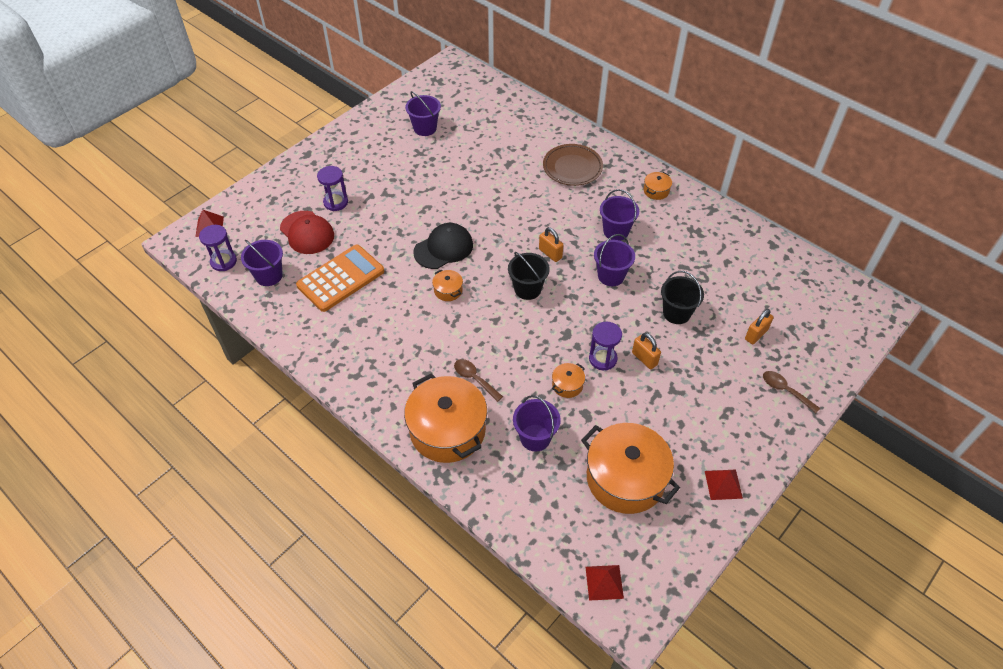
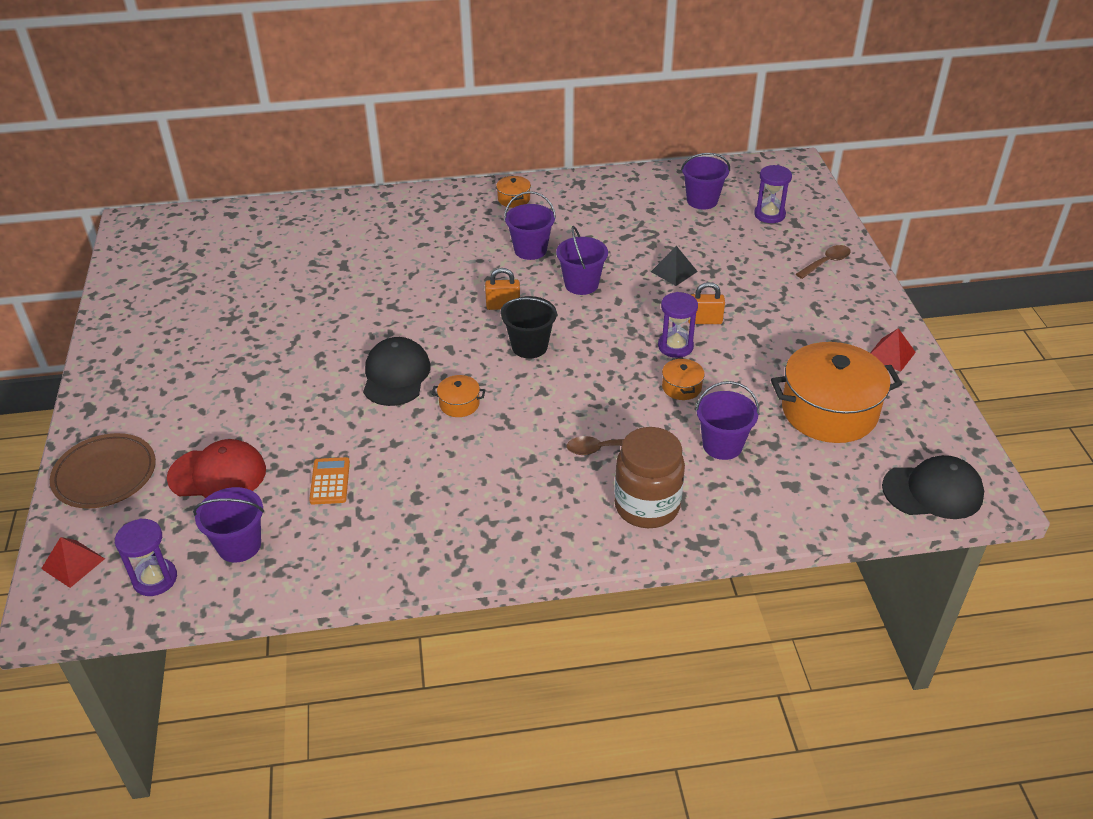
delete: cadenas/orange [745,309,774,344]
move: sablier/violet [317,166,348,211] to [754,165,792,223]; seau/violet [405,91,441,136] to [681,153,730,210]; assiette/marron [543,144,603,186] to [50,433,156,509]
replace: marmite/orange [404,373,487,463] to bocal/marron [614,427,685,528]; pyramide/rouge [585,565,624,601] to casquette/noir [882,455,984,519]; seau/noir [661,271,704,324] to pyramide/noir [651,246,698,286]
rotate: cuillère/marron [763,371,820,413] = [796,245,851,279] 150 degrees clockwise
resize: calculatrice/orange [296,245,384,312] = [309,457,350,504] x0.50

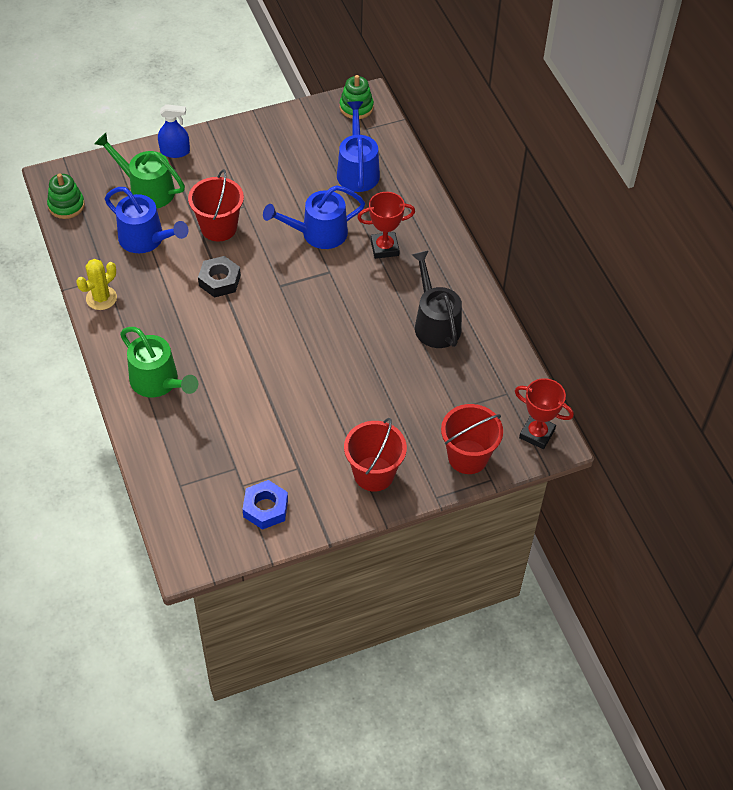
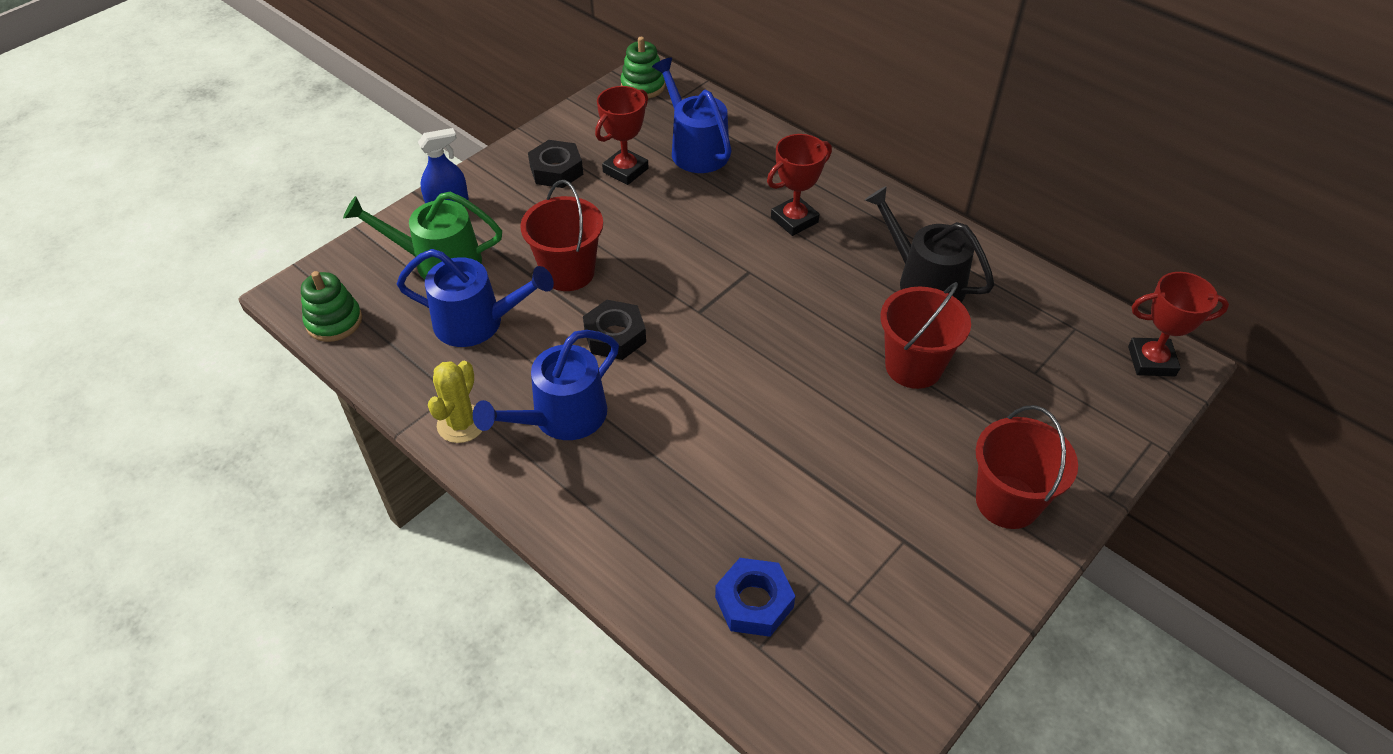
delete: arrosoir/vert [120,327,198,397]
insert: écrou/noir [528,140,583,188]; trophée/rouge [595,86,649,185]
move: écrou/bleu [242,480,288,530] to [715,558,795,637]; arrosoir/bleu [263,185,365,249] to [473,330,619,440]; seau/rouge [441,404,503,474] to [880,282,971,389]

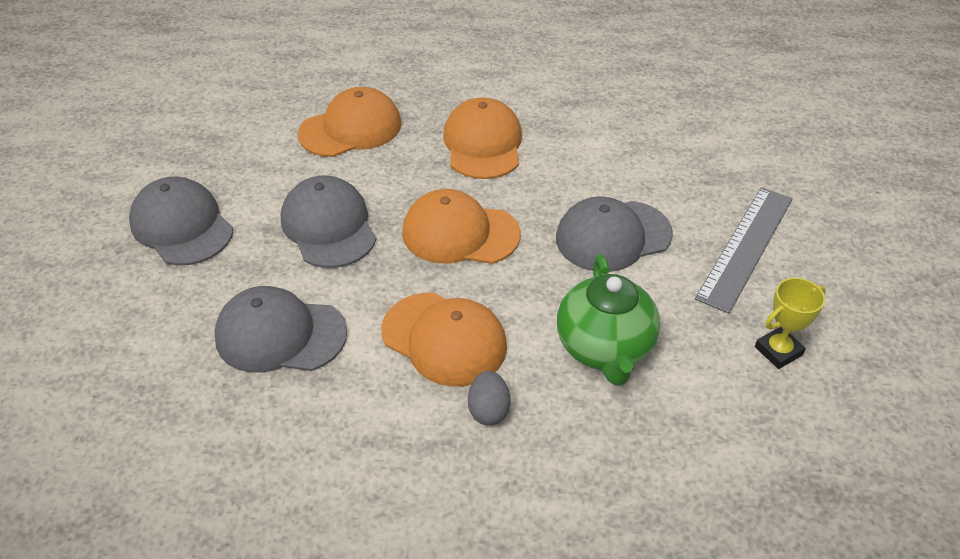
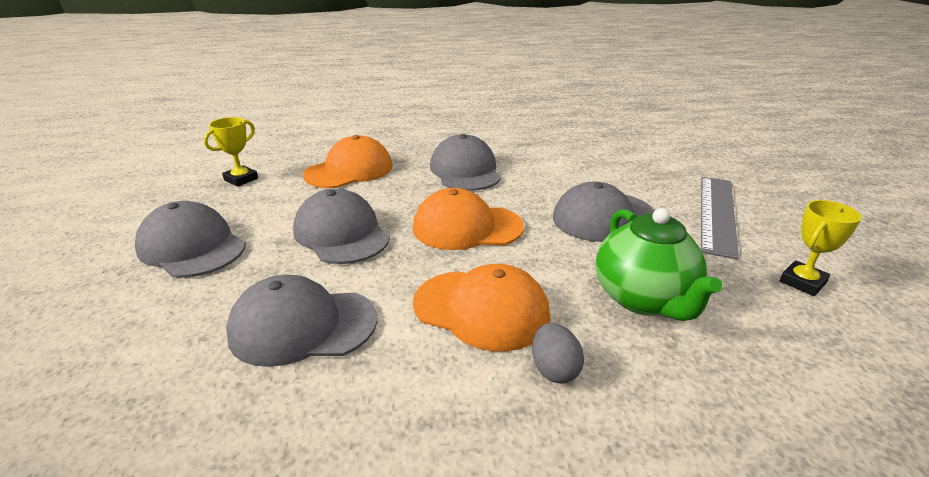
insert: trophée/jaune [204,117,258,187]
recolor: casquette/orange [443,97,522,179] to casquette/gris [430,134,501,191]

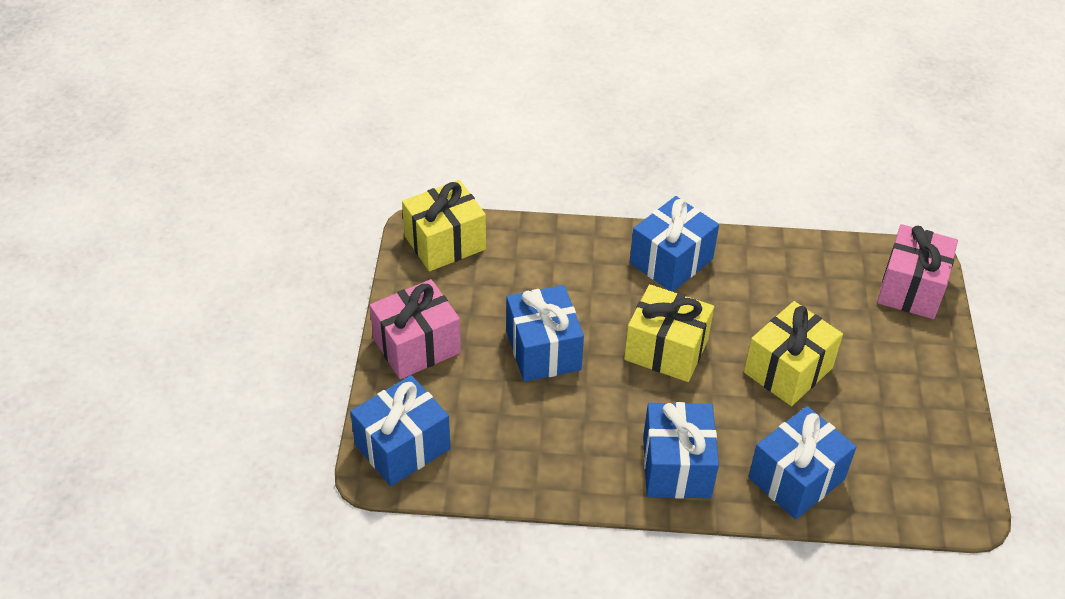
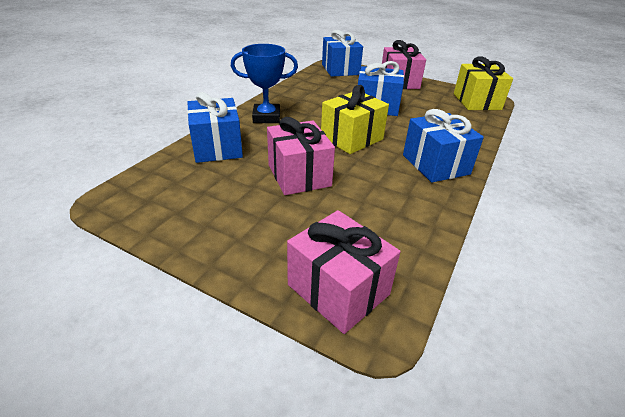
replace: cadeau/bleu [643,402,719,499] to trophée/bleu [231,44,298,123]
recolor: cadeau/jaune [744,301,843,406] to cadeau/rose [267,117,335,195]

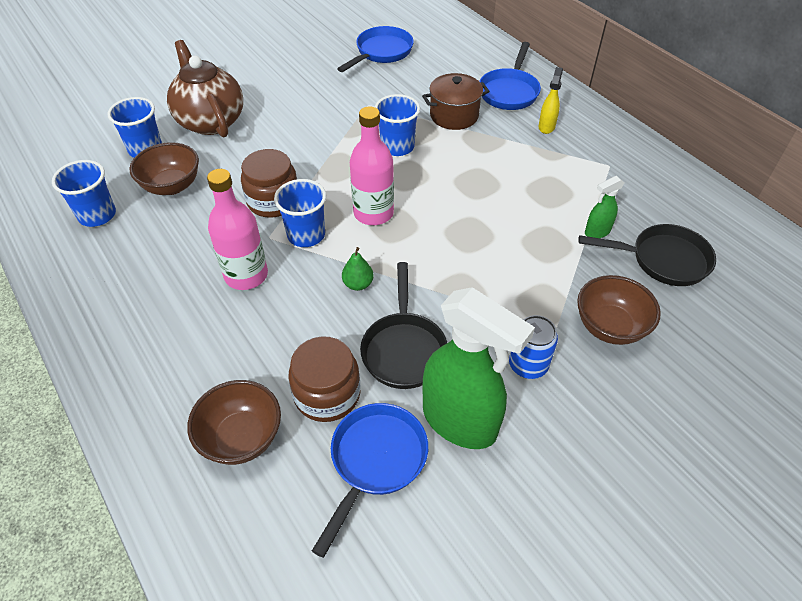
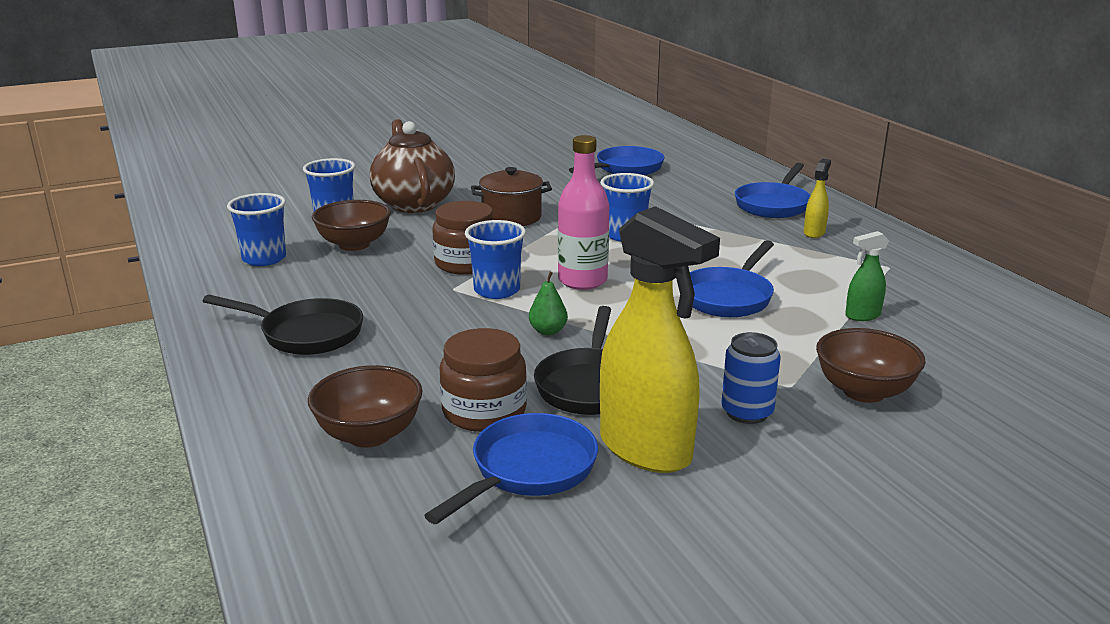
delete: bouteille/rose [207,169,268,290]
insert: poêle/bleu [690,240,774,317]
move: marmite/marron [422,73,490,130] to [471,167,552,226]; poêle/noir [578,224,716,286] to [203,295,363,355]
recolor: vaporisateur/vert [422,287,535,449] to vaporisateur/jaune [600,206,720,473]

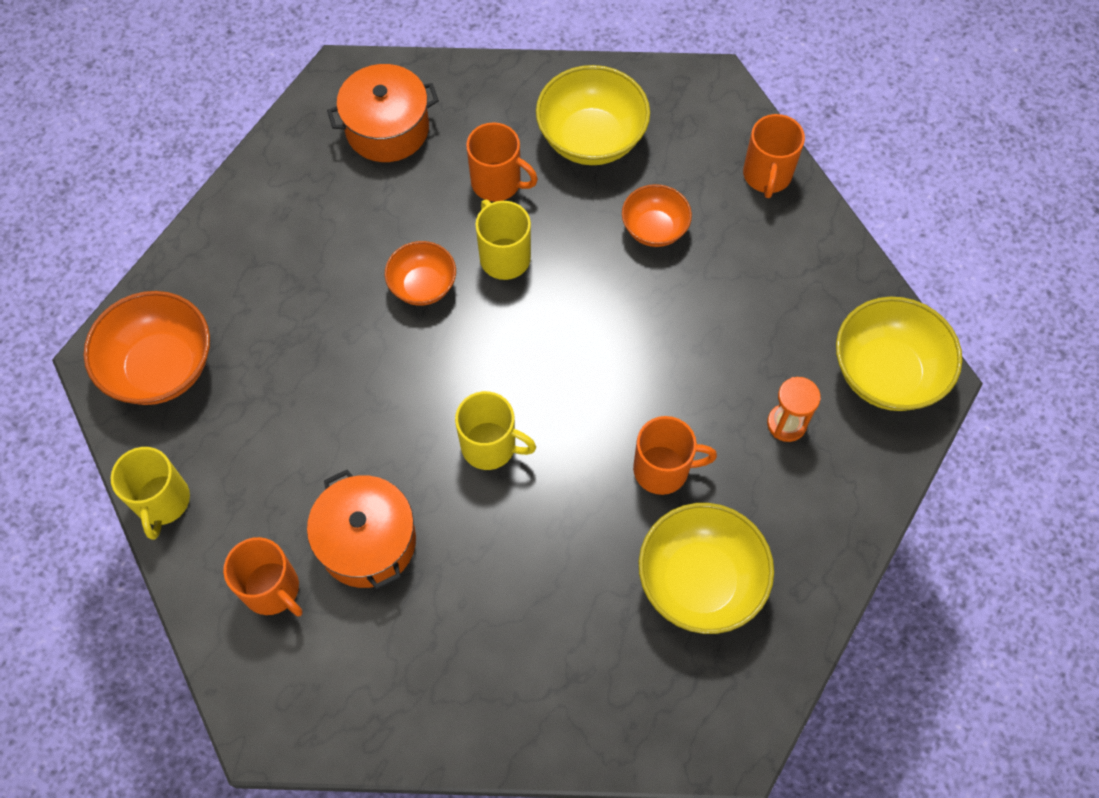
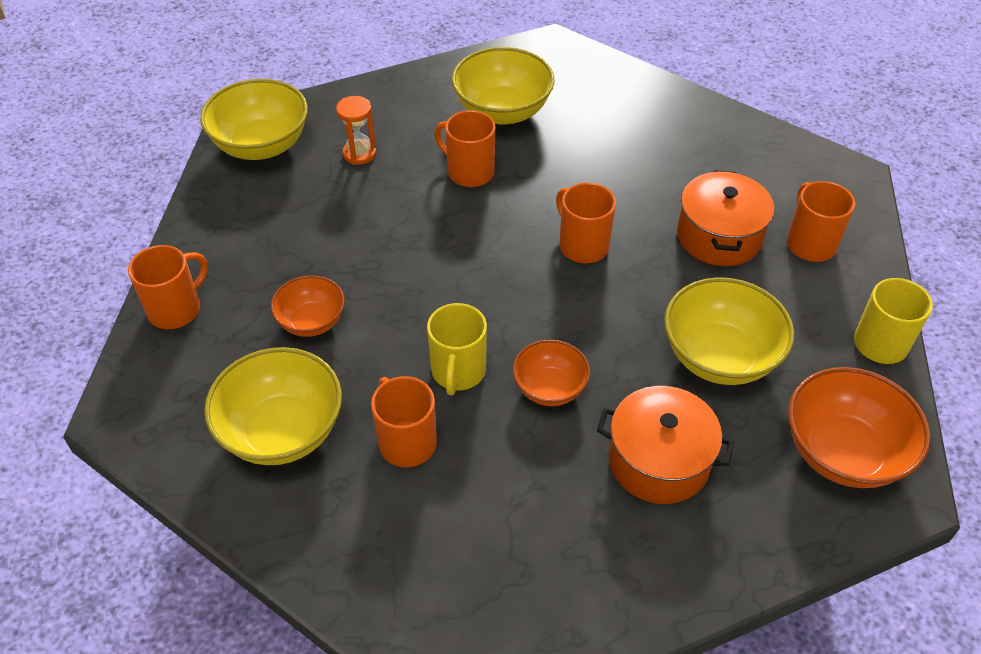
insert: bol/jaune [664,277,794,385]
move: marmite/orange [327,64,439,162] to [597,386,734,504]
recolor: tasse/jaune [455,391,536,470] to tasse/orange [556,183,616,264]

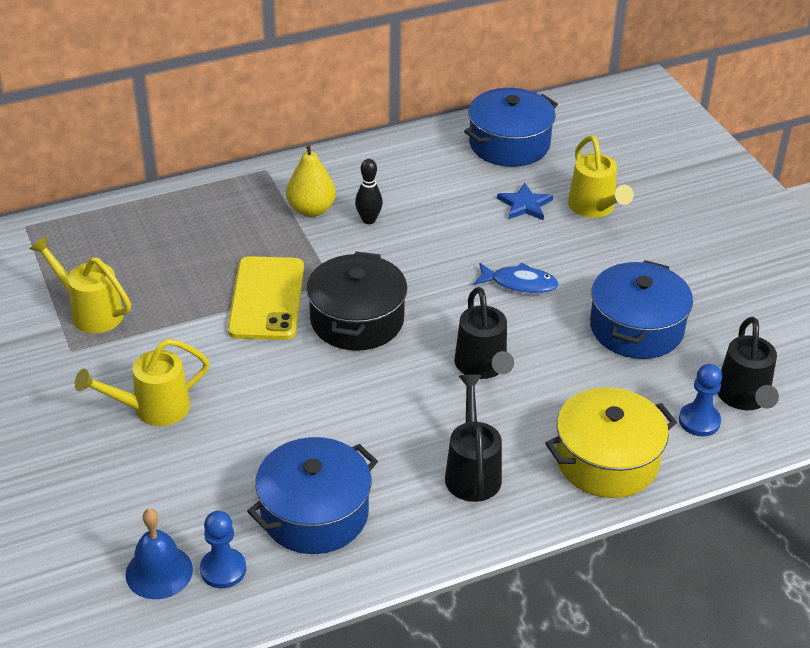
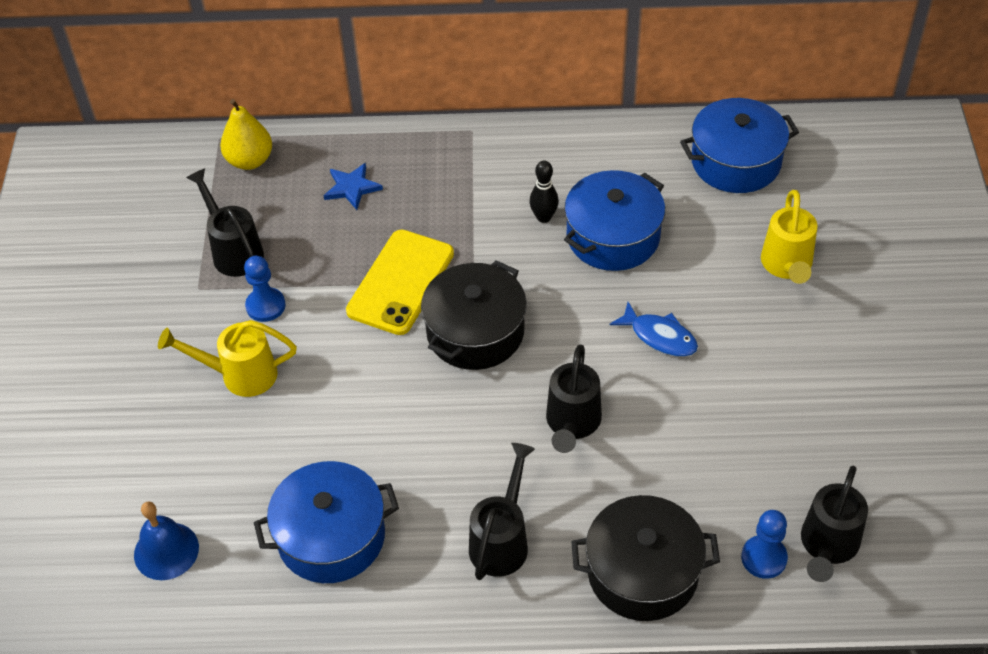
move: pion/bleu [200,511,246,588] to [244,256,286,322]; poire/jaune [286,143,336,217] to [220,99,272,170]; étoile/bleu [497,183,553,220] to [324,163,383,210]; marmite/bleu [590,260,693,359] to [564,170,665,271]
recolor: arrosoir/jaune [30,236,131,333] to arrosoir/noir [186,168,264,277]; marmite/jaune [545,387,677,498] to marmite/noir [571,495,720,621]

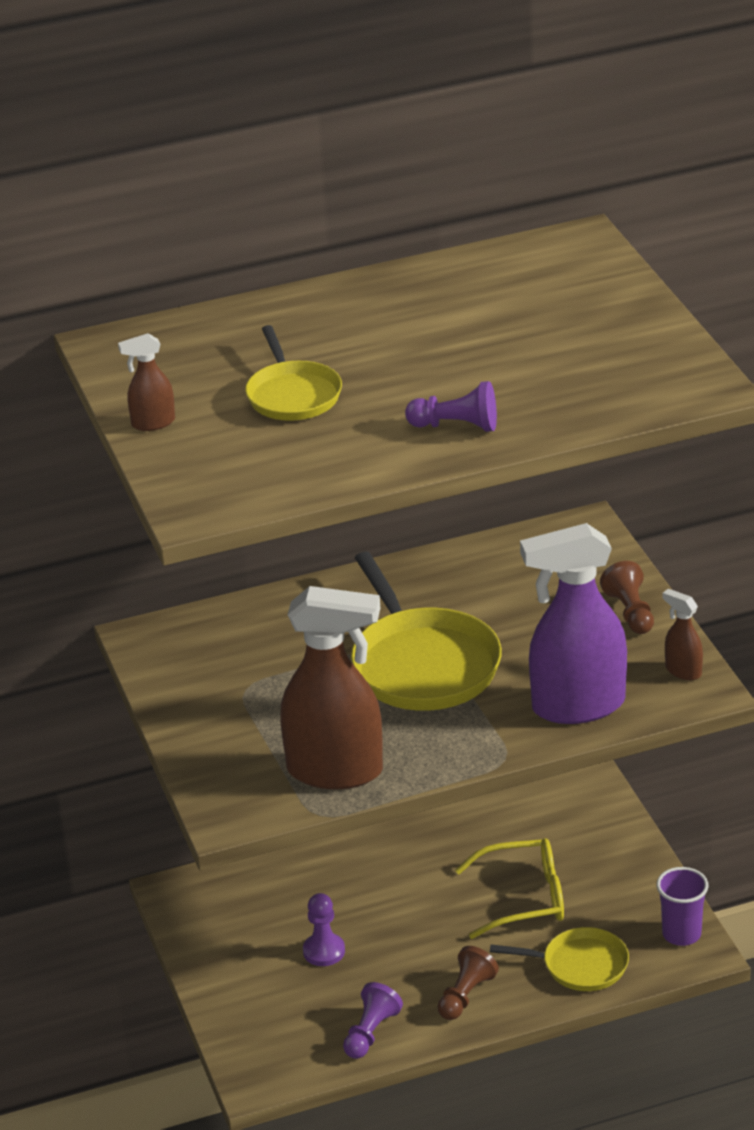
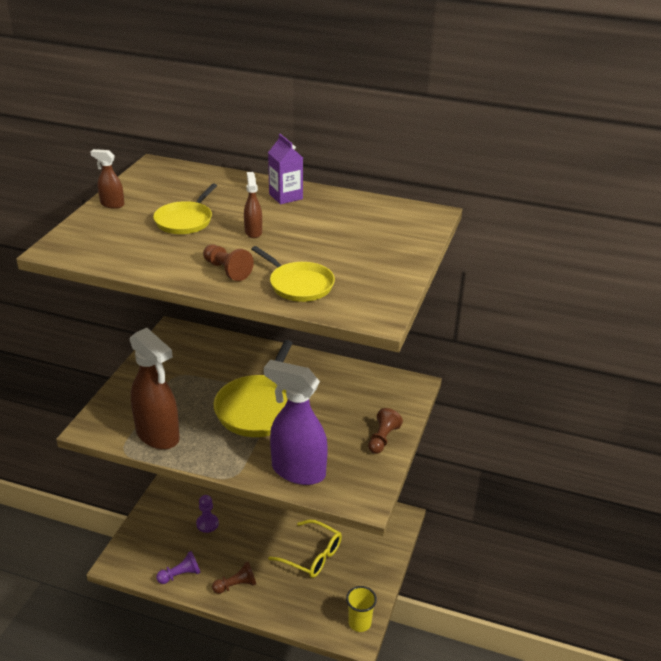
insert: brique de lait/violet [268,134,303,204]
move: poêle/jaune [490,927,629,991] to [251,246,335,302]; vaporisateur/marron [662,589,703,680] to [244,172,262,238]
recolor: pion/violet [405,381,497,432] to pion/marron [203,245,254,281]; gobelet/violet [656,867,709,946] to gobelet/jaune [346,586,377,632]

